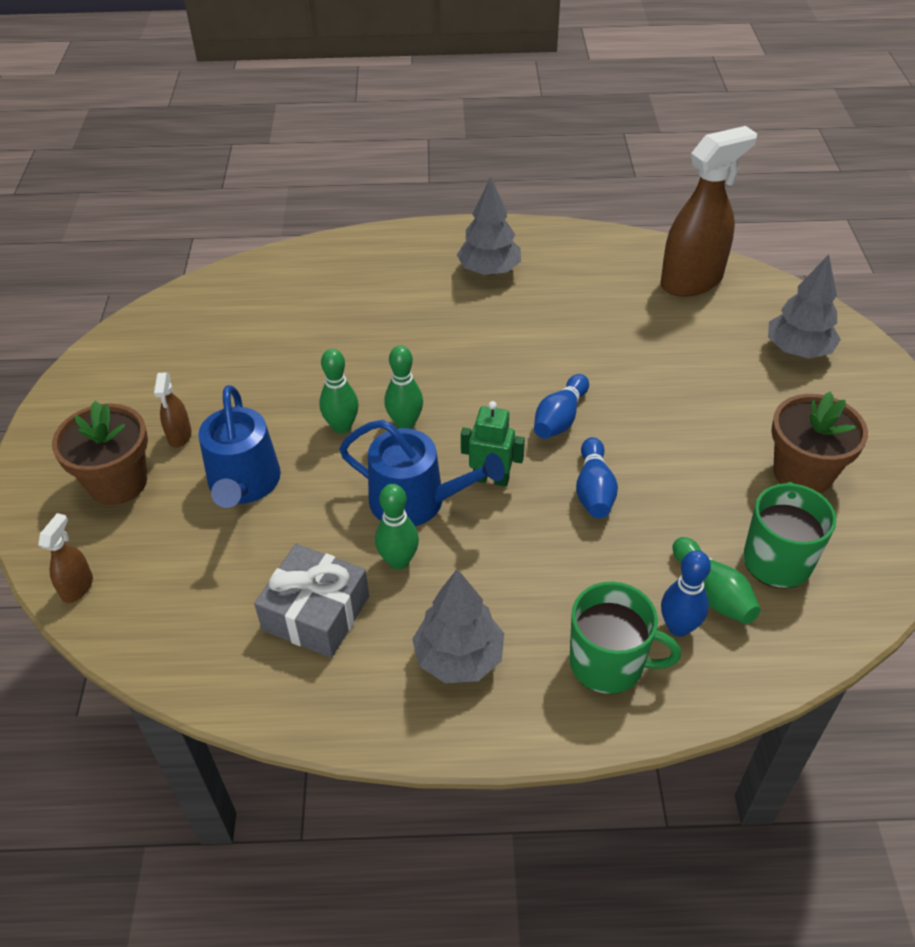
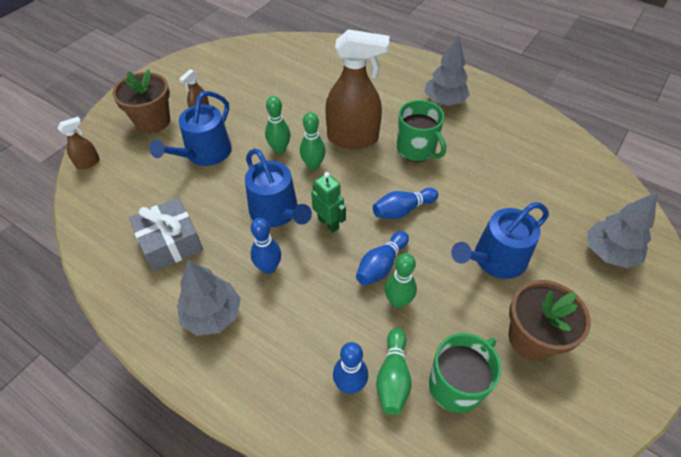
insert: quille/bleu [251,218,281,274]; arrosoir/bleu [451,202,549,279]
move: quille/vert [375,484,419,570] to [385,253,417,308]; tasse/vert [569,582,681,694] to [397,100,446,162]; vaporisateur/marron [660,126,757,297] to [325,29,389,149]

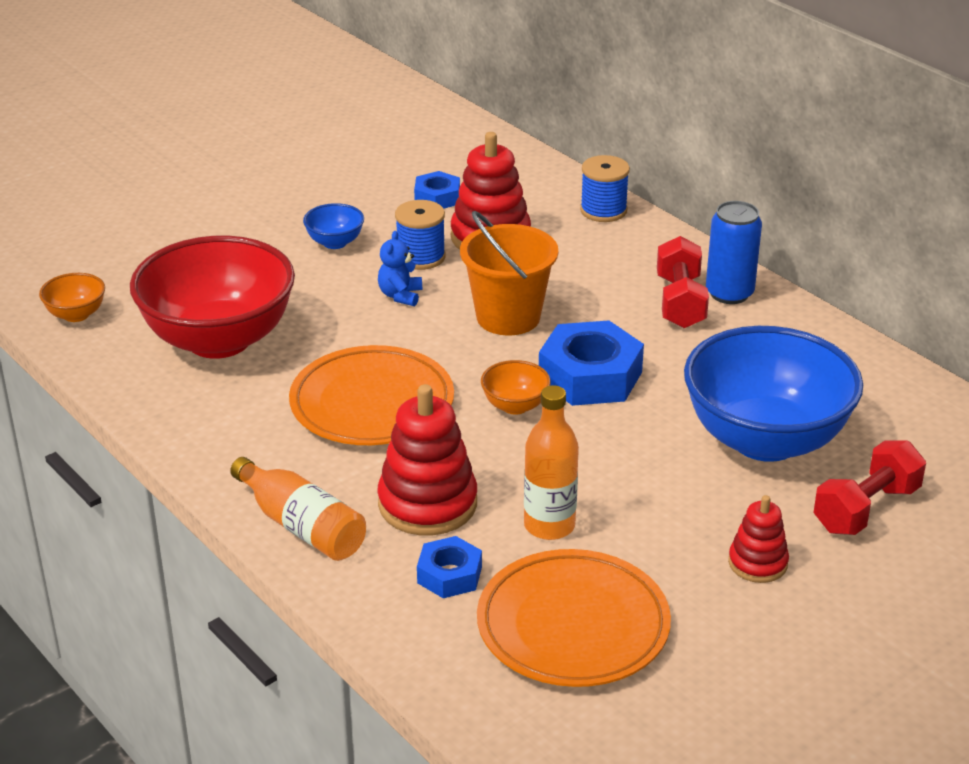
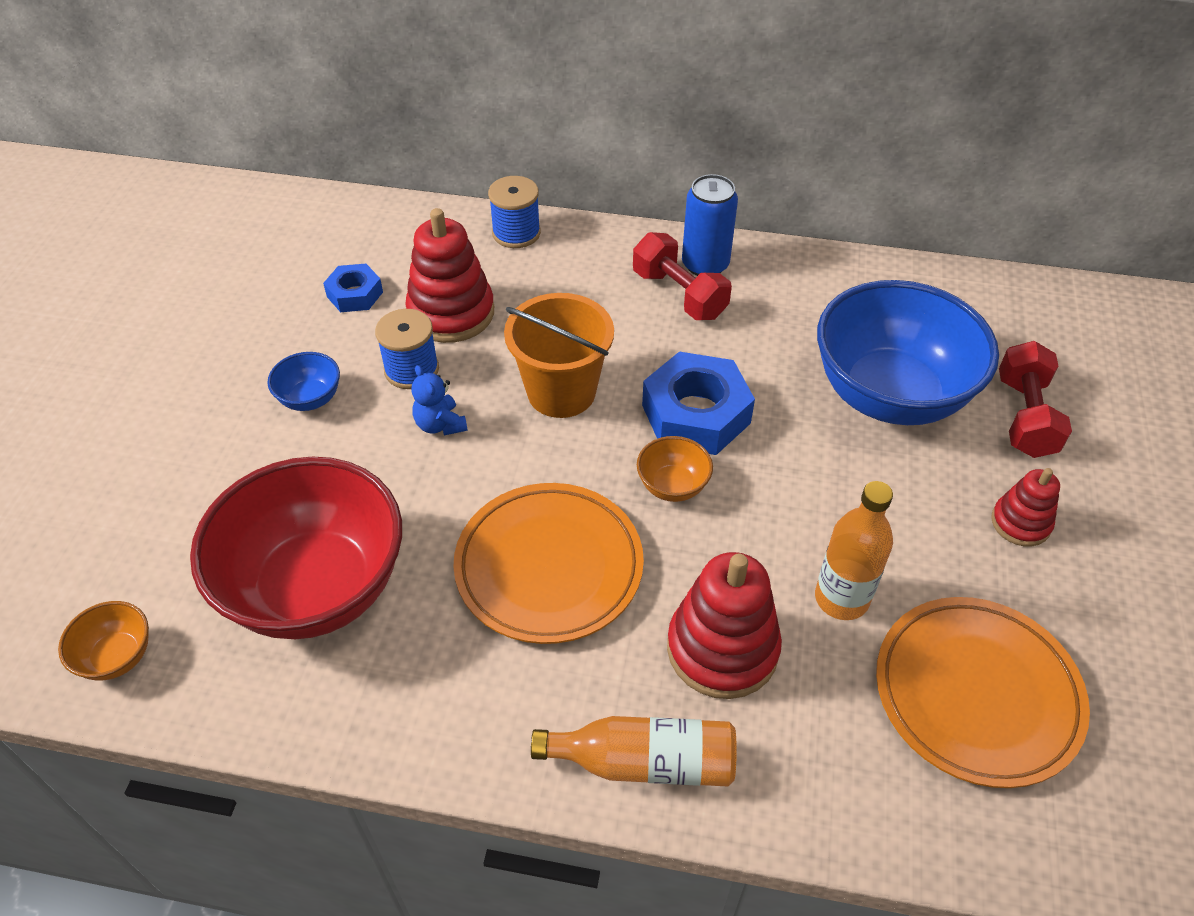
delete: écrou/bleu [417,536,482,598]

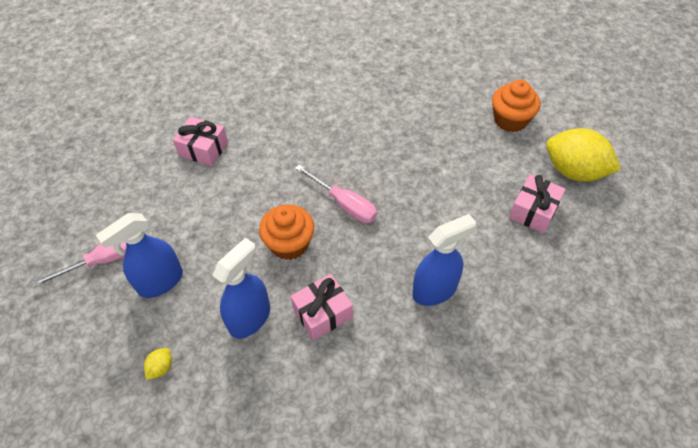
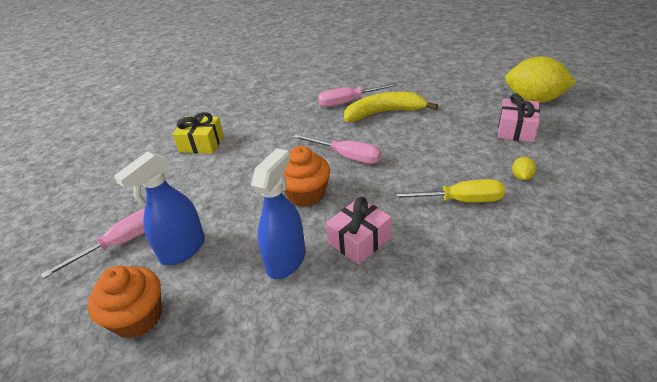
insert: tournevis/rose [318,83,398,107]; banane/jaune [344,92,438,122]
move: citron/jaune [144,348,172,380] to [512,157,536,180]; muffin/orange [492,80,541,132] to [88,266,162,339]
replace: vaporisateur/bleu [412,214,476,306] to tournevis/jaune [390,179,505,202]
recolor: cadeau/rose [173,117,228,166] to cadeau/jaune [173,112,224,154]

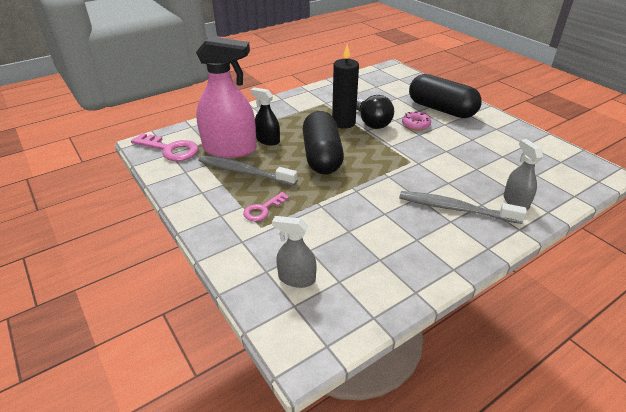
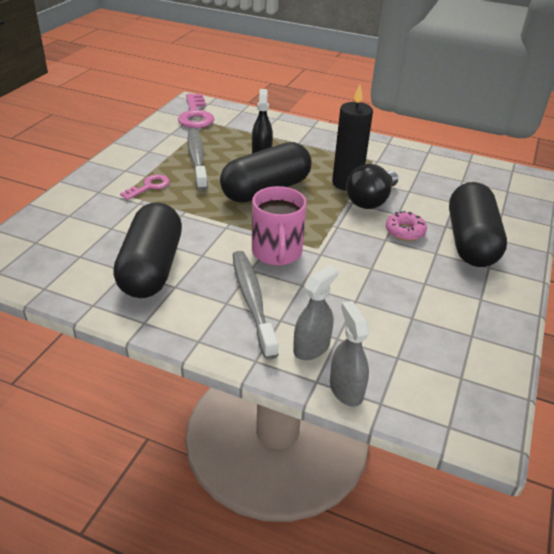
delete: vaporisateur/rose [196,36,256,158]
insert: gélule/noir [113,202,182,298]; tasse/rose [252,186,306,266]
move: vaporisateur/gris [272,216,317,288] to [330,301,369,407]
rotate: clé/rose [243,192,289,221] = [120,175,170,200] 120 degrees clockwise

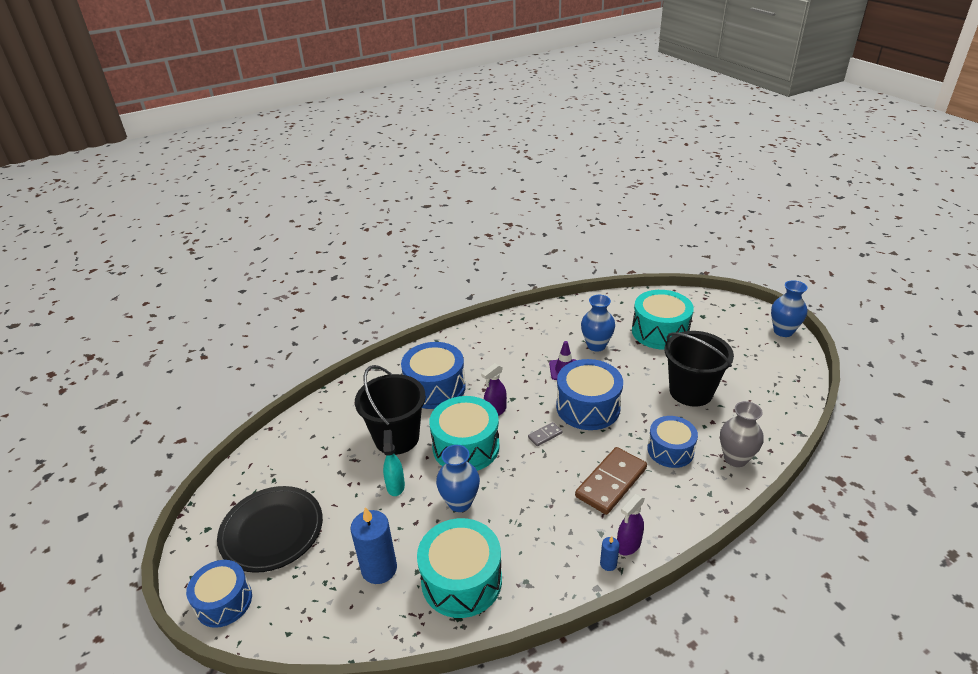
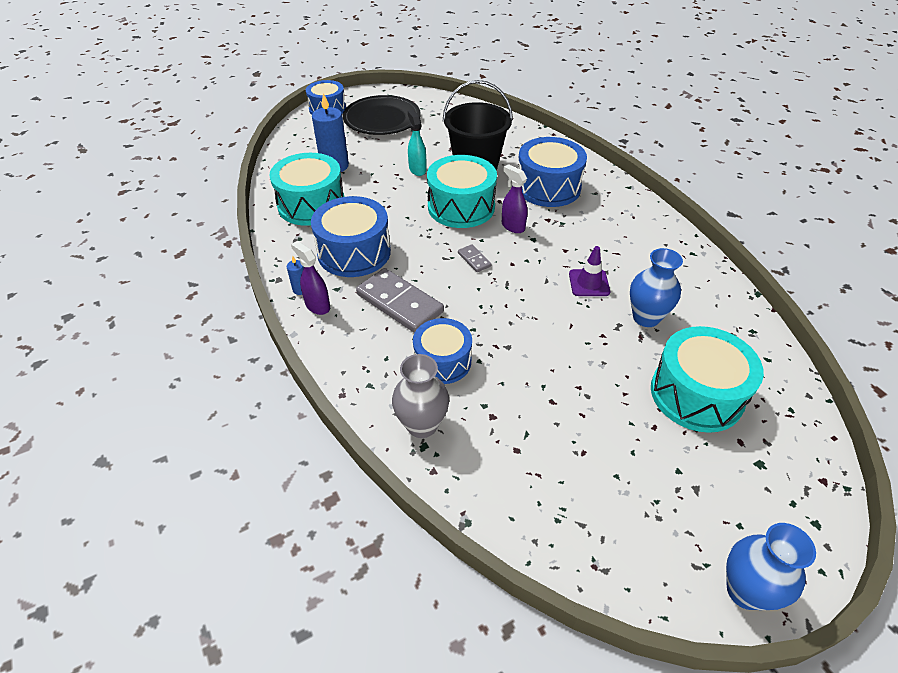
delete: vase/bleu [436,445,480,512]; seau/noir [665,331,734,407]
move: tambour/bleu [556,359,623,430] to [311,196,391,277]
recolor: domino/marron [575,447,647,515] to domino/gris [356,268,444,333]
rotate: vaporisateur/turquoise [383,430,405,496] = [408,110,426,176] 105 degrees counterclockwise

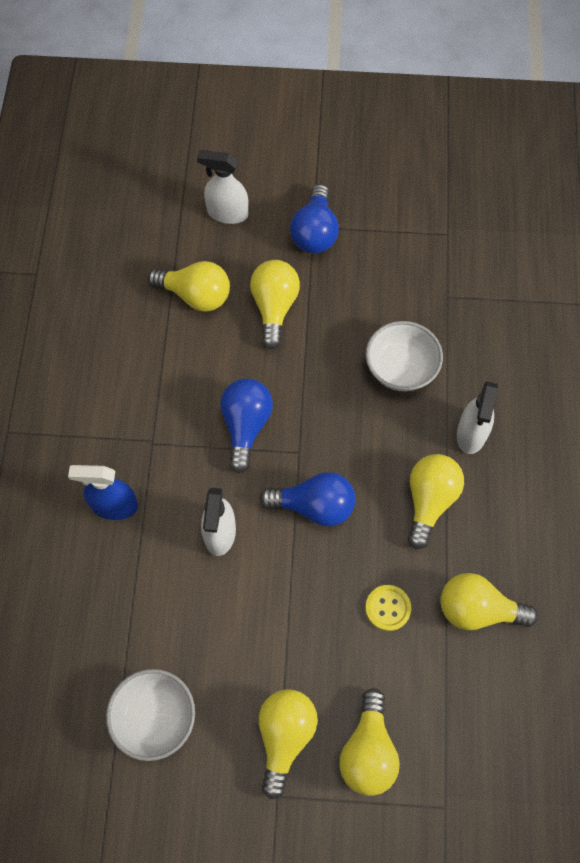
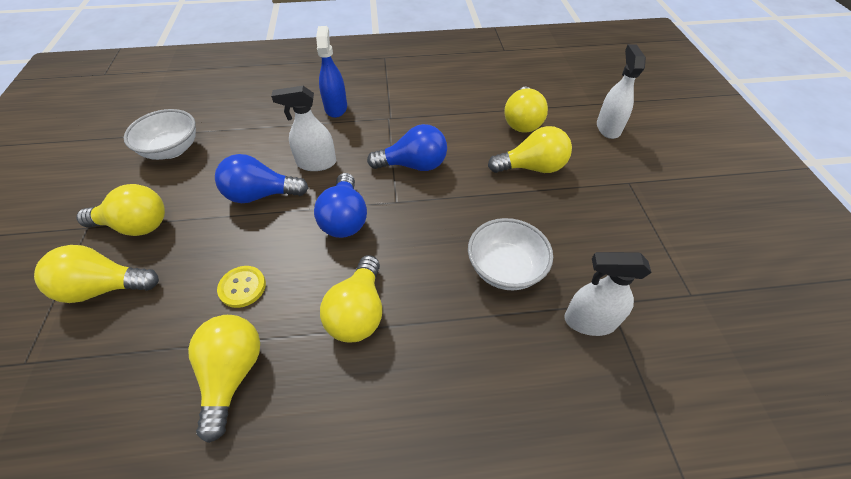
move: ampoule/bleu [290,184,339,254] to [215,154,308,203]; vaporisateur/blanc [457,381,498,454] to [564,252,651,336]
rotate: ampoule/jaune [408,454,464,549] = [320,255,382,342] 90 degrees clockwise

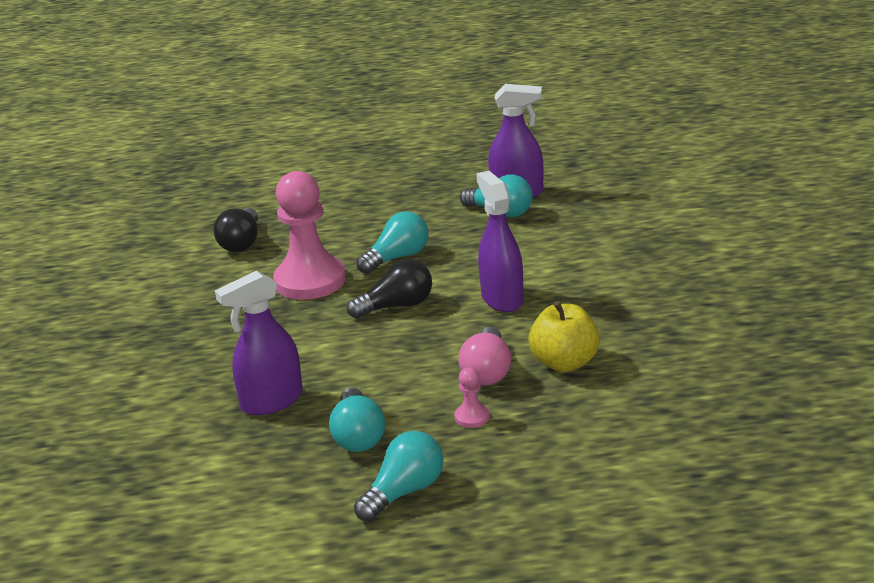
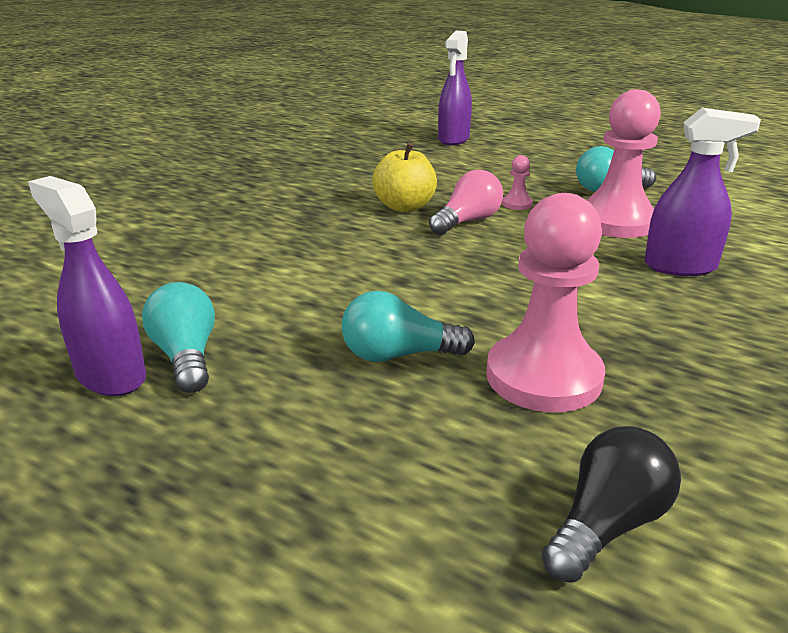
delete: ampoule/noir [347,259,432,319]
move: vaporisateur/violet [476,171,524,312] to [438,31,472,145]
replace: ampoule/turquoise [329,388,385,452] to pion/rose [587,89,661,238]

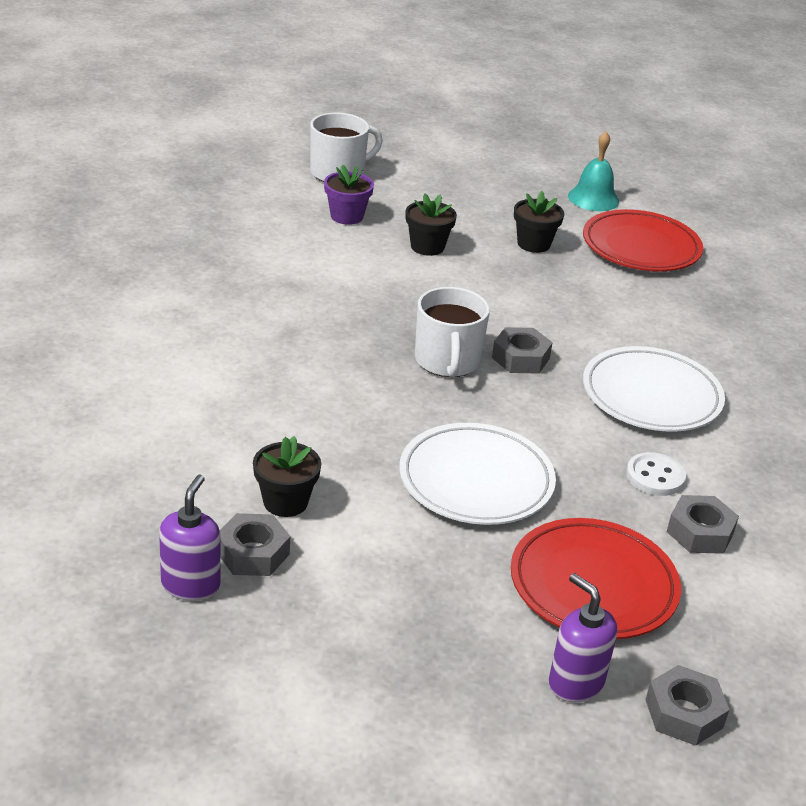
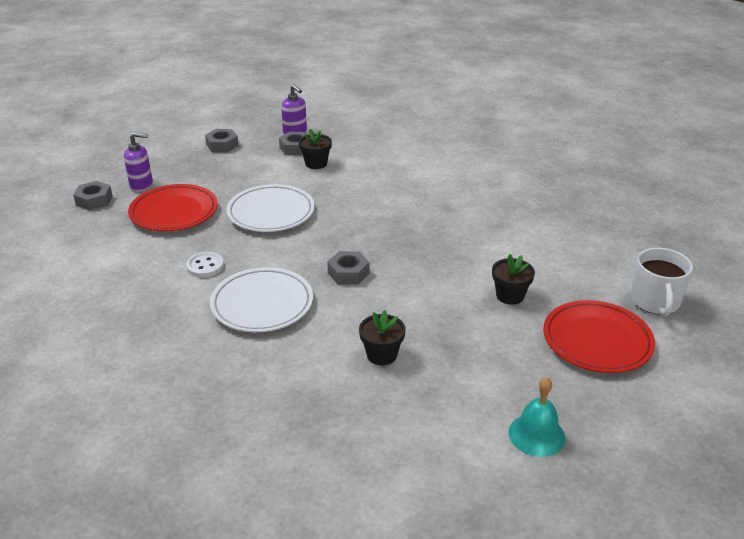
delete: pot de fleurs/violet [324,165,374,225]; tasse/blanc [415,287,490,378]
move: pot de fleurs/noir [514,191,564,253] to [359,310,406,365]; assiette/rouge [583,209,703,271] to [543,300,655,373]; écrou/gris [667,495,739,554] to [205,129,239,152]

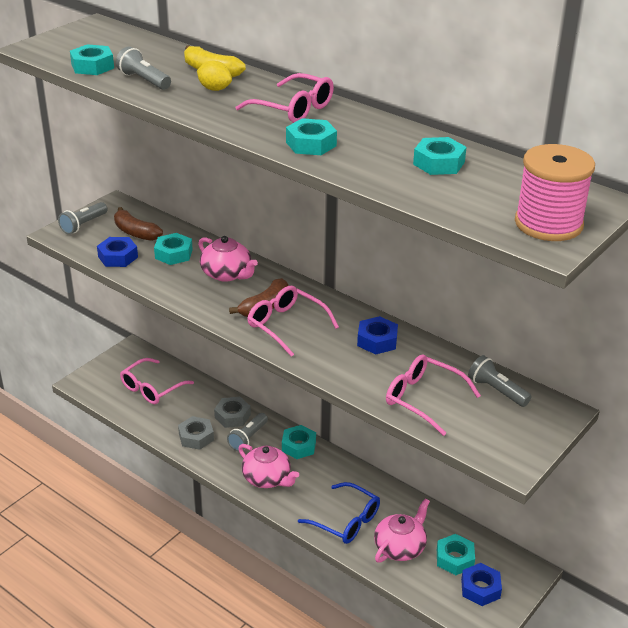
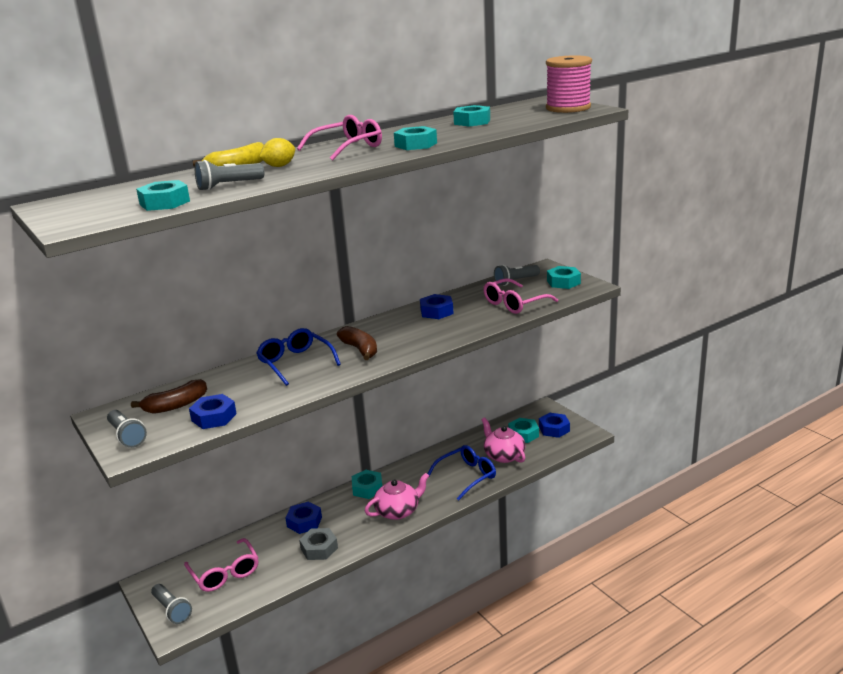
delete: lunettes/rose [247,286,339,357]
move: écrou/turquoise [154,233,193,265] to [547,266,581,289]; lampe de poche/gris [227,413,268,452] to [151,584,192,624]
replace: théière/rose [198,236,258,282] to lunettes/bleu [256,328,341,386]
recolor: écrou/gris [214,397,251,428] to écrou/bleu [285,502,322,534]

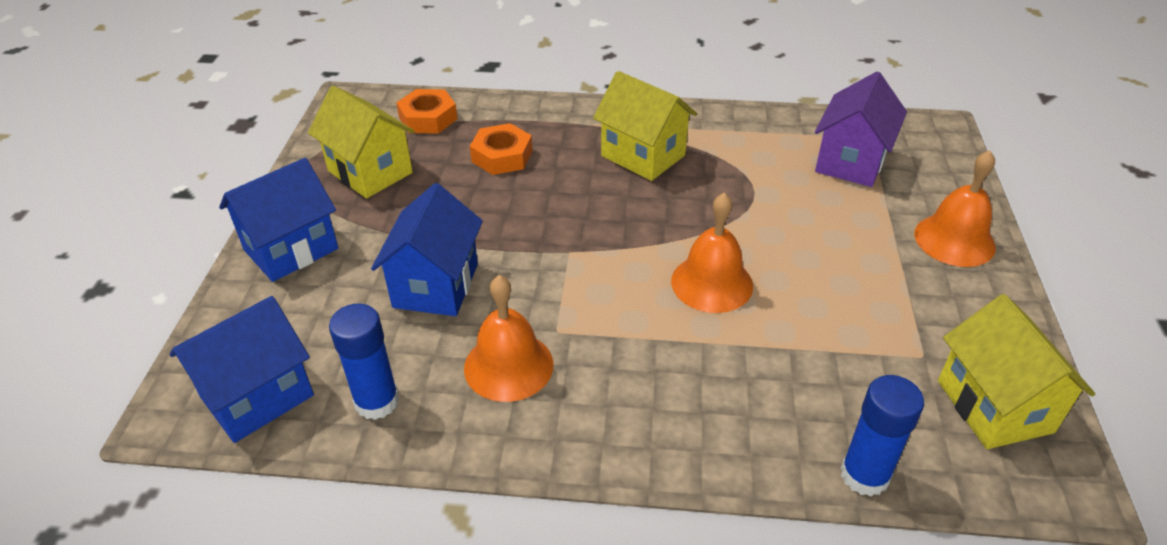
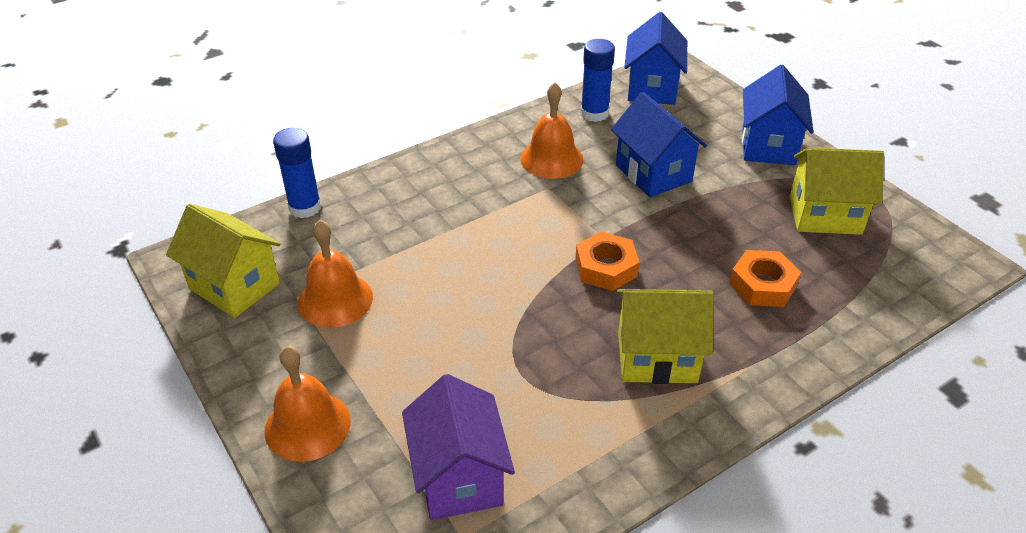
move: écrou/orange [396,89,457,134] to [575,231,639,291]; cloche/orange [671,193,753,313] to [298,220,373,328]

